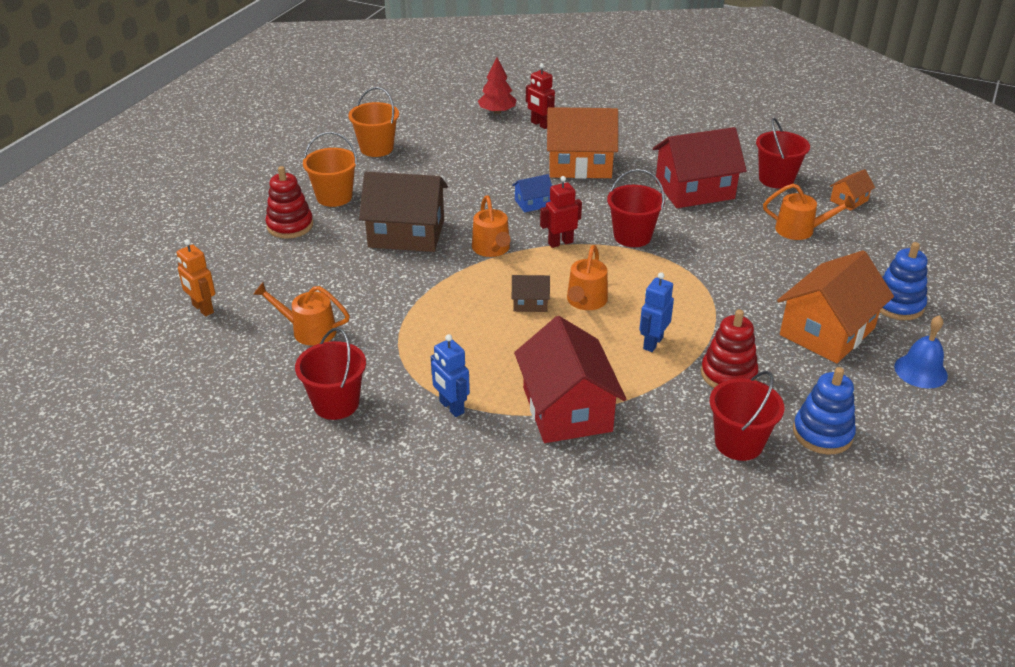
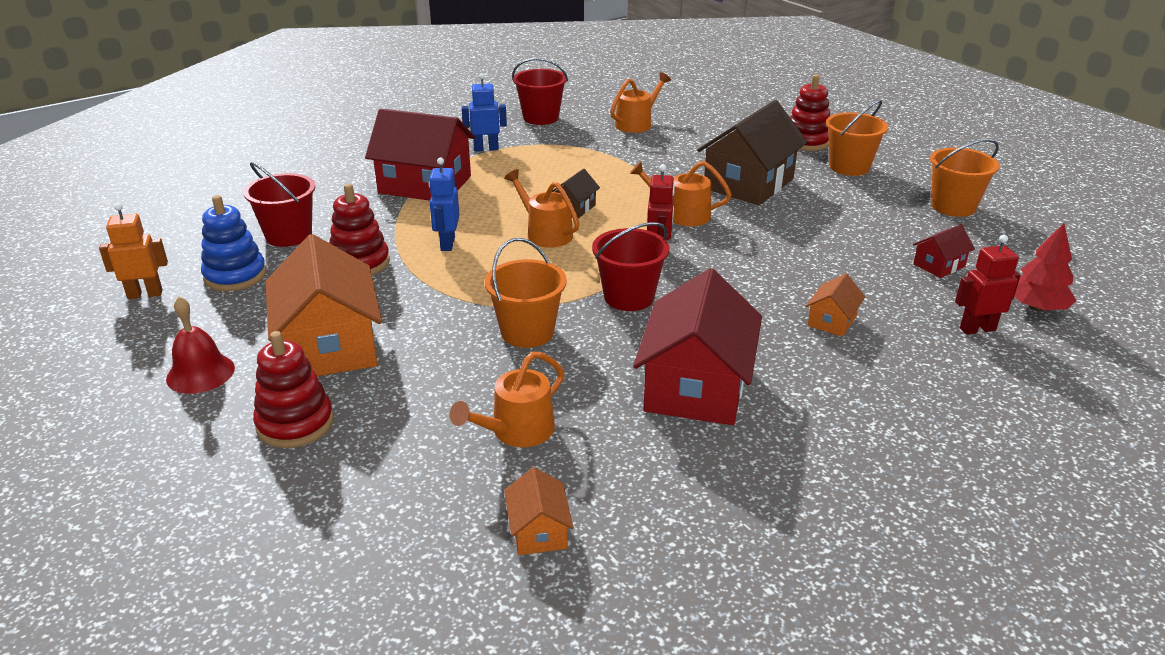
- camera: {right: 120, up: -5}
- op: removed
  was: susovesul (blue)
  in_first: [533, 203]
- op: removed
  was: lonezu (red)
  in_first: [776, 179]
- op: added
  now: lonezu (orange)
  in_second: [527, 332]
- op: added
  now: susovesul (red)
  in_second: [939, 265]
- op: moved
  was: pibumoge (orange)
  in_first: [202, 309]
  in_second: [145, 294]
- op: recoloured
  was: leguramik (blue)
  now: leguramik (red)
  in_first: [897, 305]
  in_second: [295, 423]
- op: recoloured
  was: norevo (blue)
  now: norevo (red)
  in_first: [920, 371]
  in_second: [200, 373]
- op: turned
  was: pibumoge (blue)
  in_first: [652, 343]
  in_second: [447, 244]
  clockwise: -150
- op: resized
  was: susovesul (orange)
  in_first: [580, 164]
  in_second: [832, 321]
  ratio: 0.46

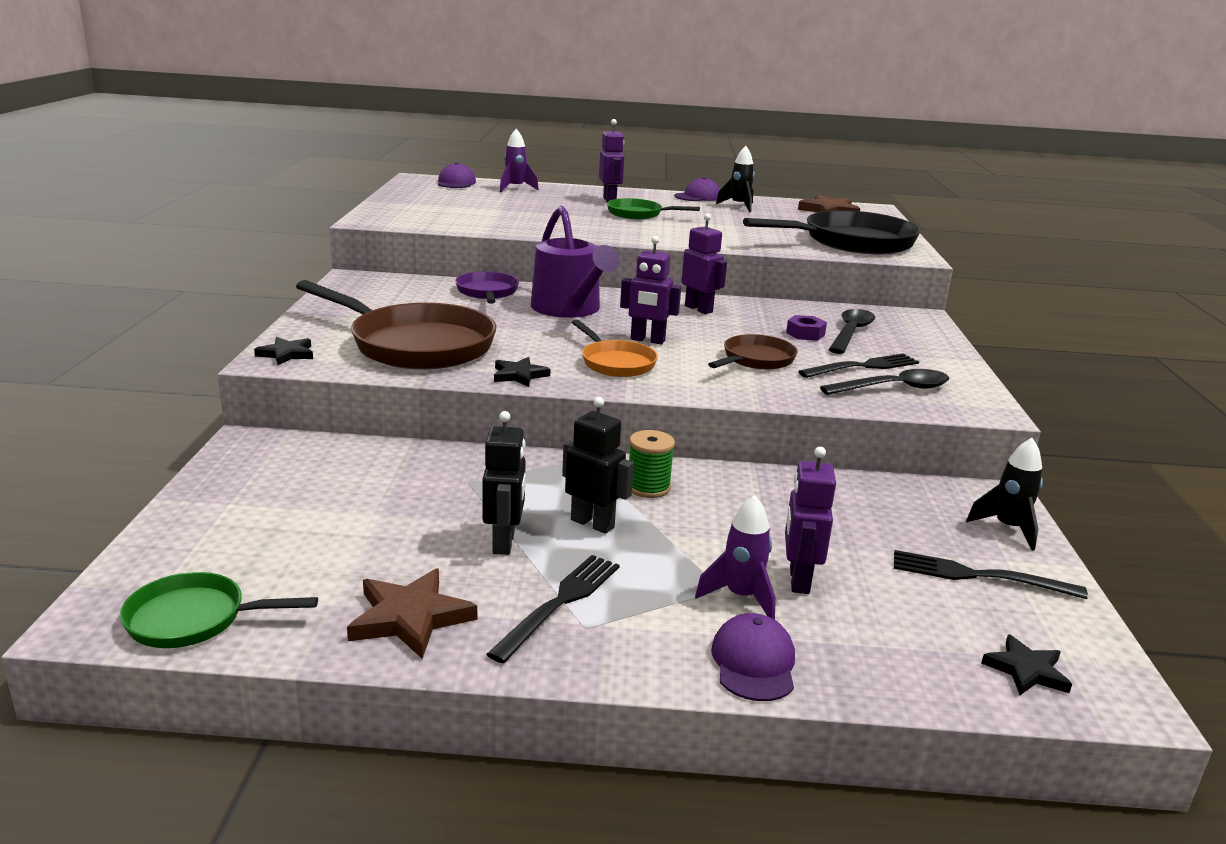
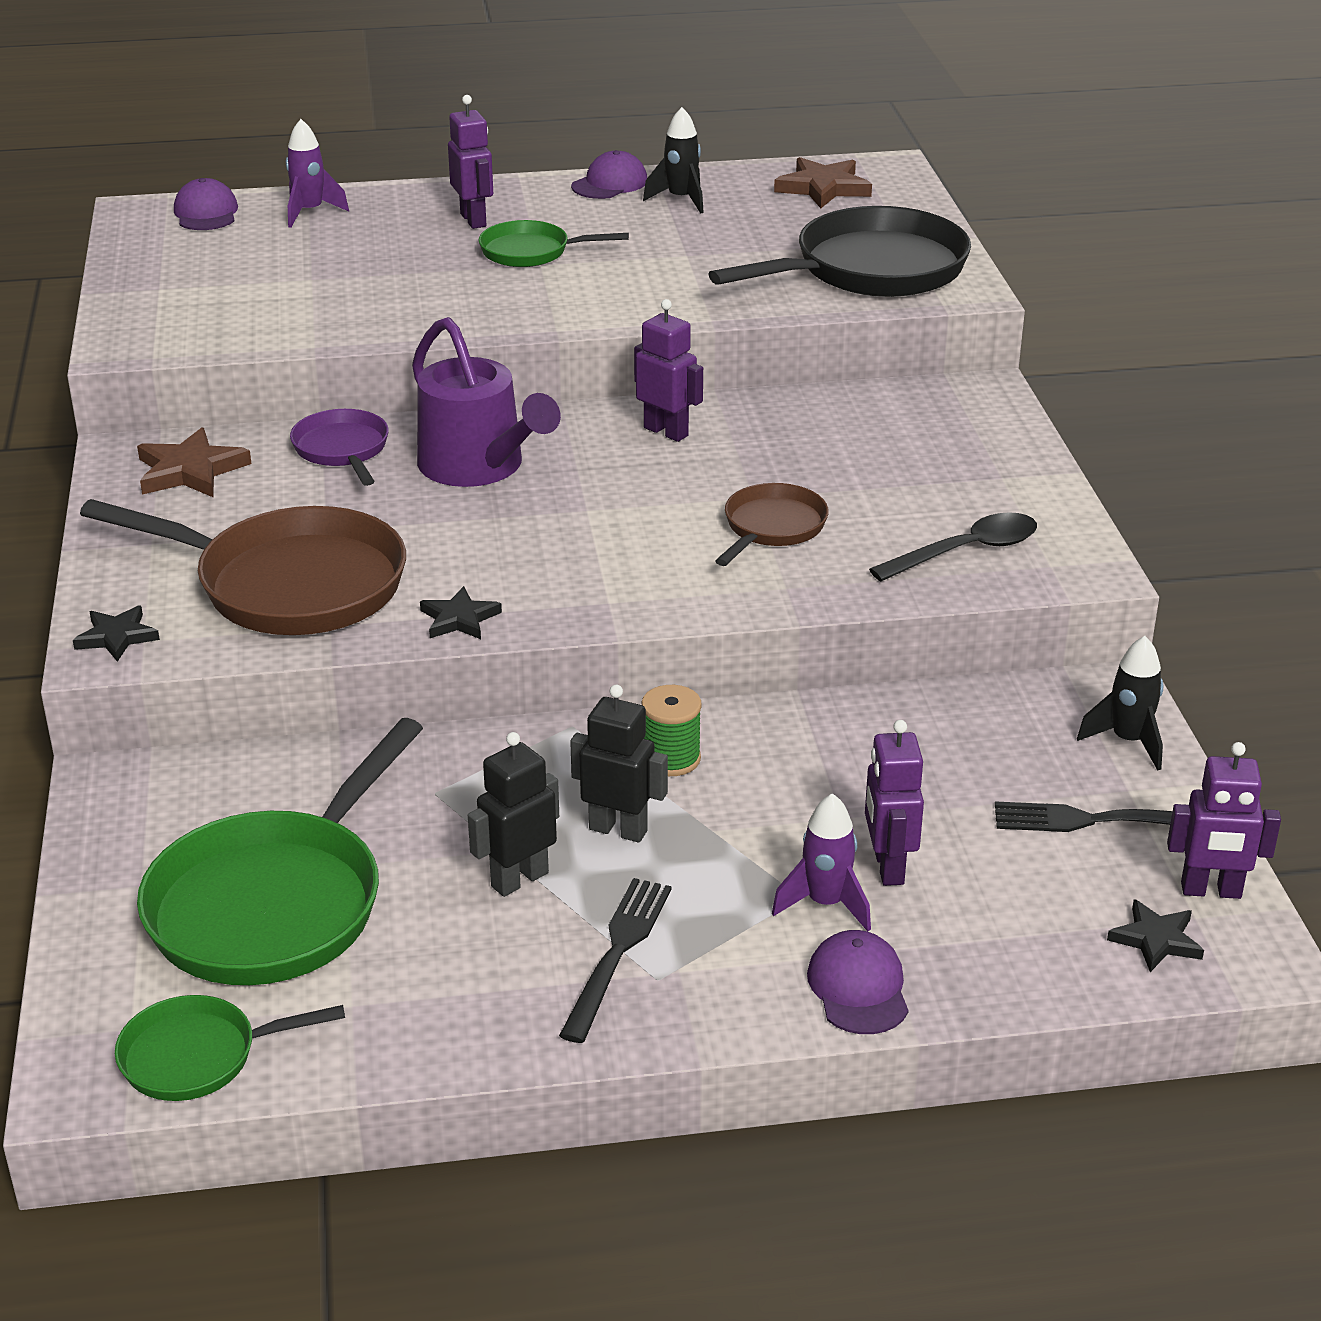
- camera: {right: -10, up: 10}
- op: removed
  was: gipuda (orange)
  in_first: [615, 363]
- op: removed
  was: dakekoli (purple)
  in_first: [805, 334]
- op: removed
  was: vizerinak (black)
  in_first: [863, 366]
- op: removed
  was: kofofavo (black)
  in_first: [851, 333]
- op: added
  now: gipuda (green)
  in_second: [274, 903]
- op: moved
  was: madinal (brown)
  in_first: [410, 617]
  in_second: [190, 470]
- op: moved
  was: pibumoge (purple)
  in_first: [647, 340]
  in_second: [1211, 891]
- op: turned
  was: pibumoge (black)
  in_first: [504, 542]
  in_second: [519, 879]
  clockwise: -120

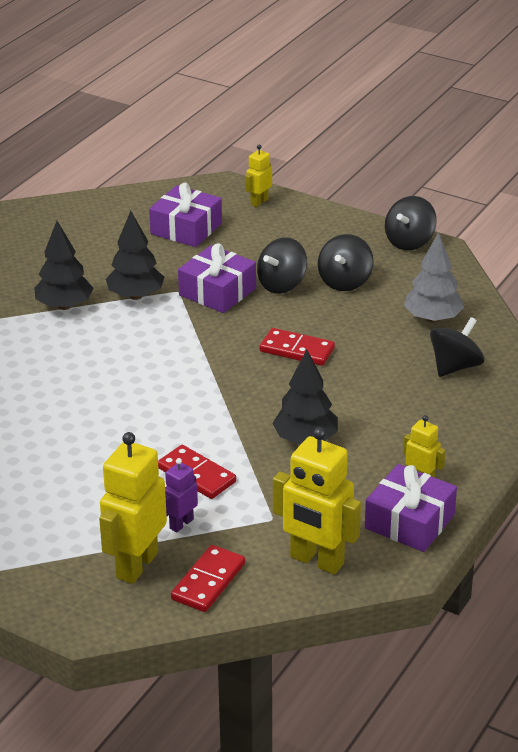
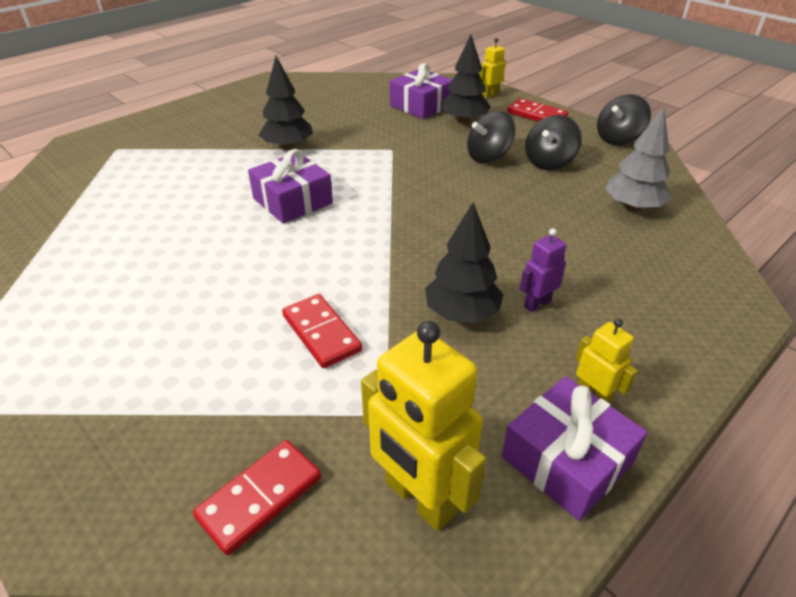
- camera: {right: 15, up: 5}
- op: removed
  was: pibumoge (yellow)
  in_first: [136, 565]
- op: removed
  was: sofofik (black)
  in_first: [455, 367]
- op: moved
  was: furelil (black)
  in_first: [136, 296]
  in_second: [464, 121]
- op: moved
  was: pibumoge (purple)
  in_first: [181, 524]
  in_second: [537, 304]
- op: moved
  was: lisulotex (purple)
  in_first: [217, 291]
  in_second: [293, 201]
- op: moved
  was: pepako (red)
  in_first: [297, 350]
  in_second: [536, 115]

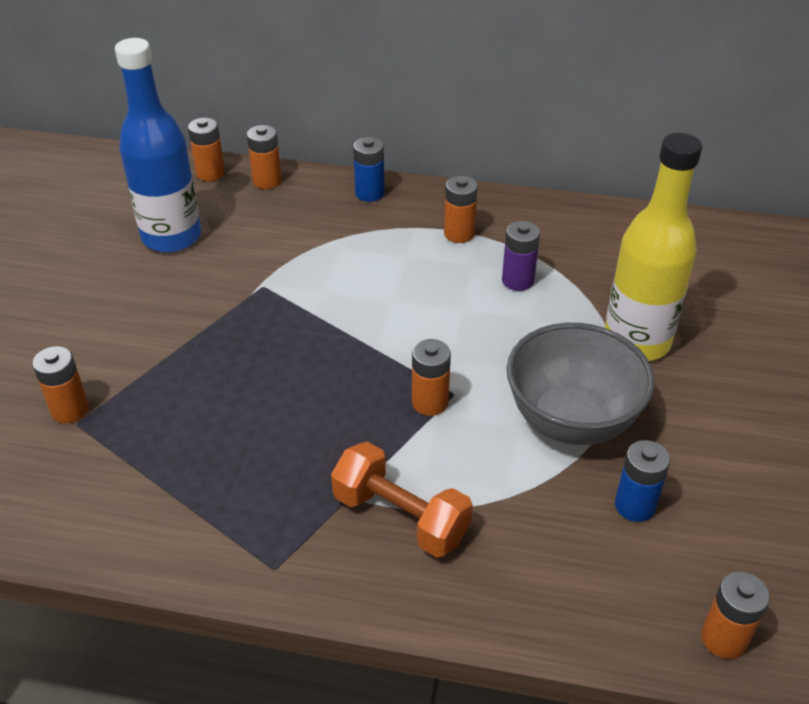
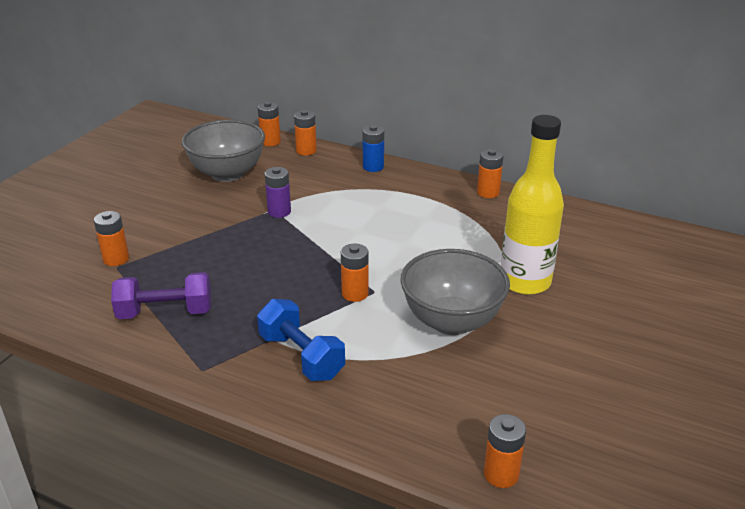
- camera: {right: 15, up: -10}
- op: removed
  was: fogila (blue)
  in_first: [635, 505]
- op: added
  now: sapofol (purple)
  in_second: [165, 312]
- op: moved
  was: fogila (orange)
  in_first: [459, 234]
  in_second: [488, 192]
- op: moved
  was: fogila (purple)
  in_first: [517, 280]
  in_second: [279, 212]
- op: replaced
  was: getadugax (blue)
  now: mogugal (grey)
  in_first: [172, 237]
  in_second: [227, 174]
- op: recoloured
  was: sapofol (orange)
  now: sapofol (blue)
  in_first: [401, 517]
  in_second: [301, 356]

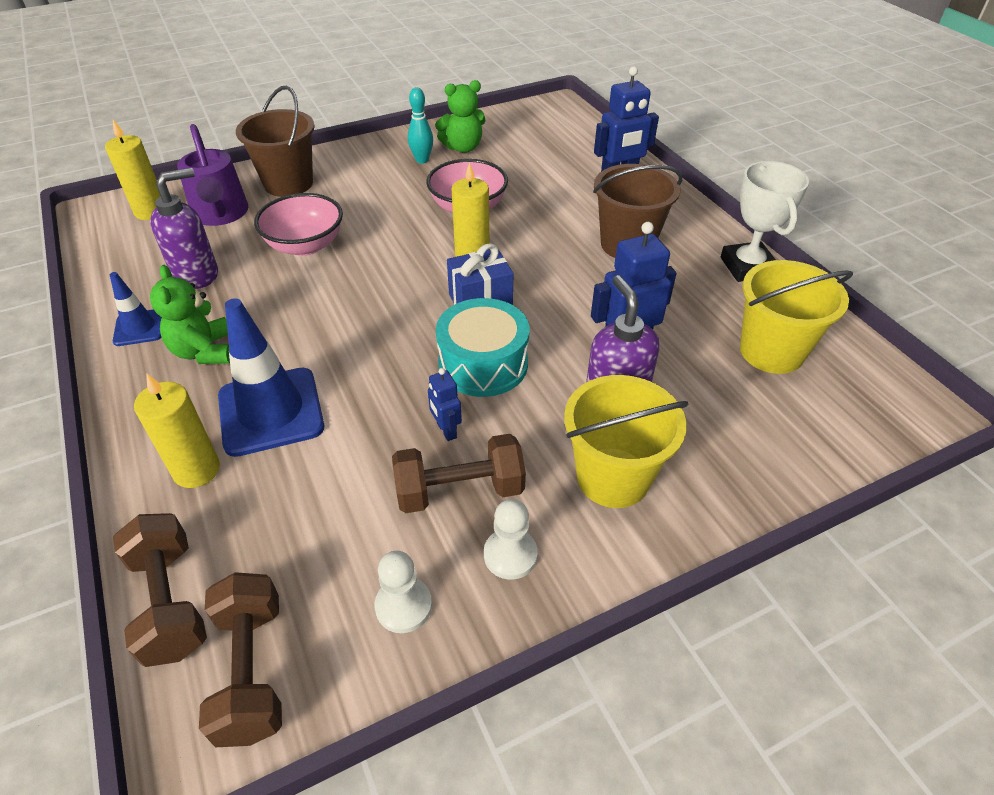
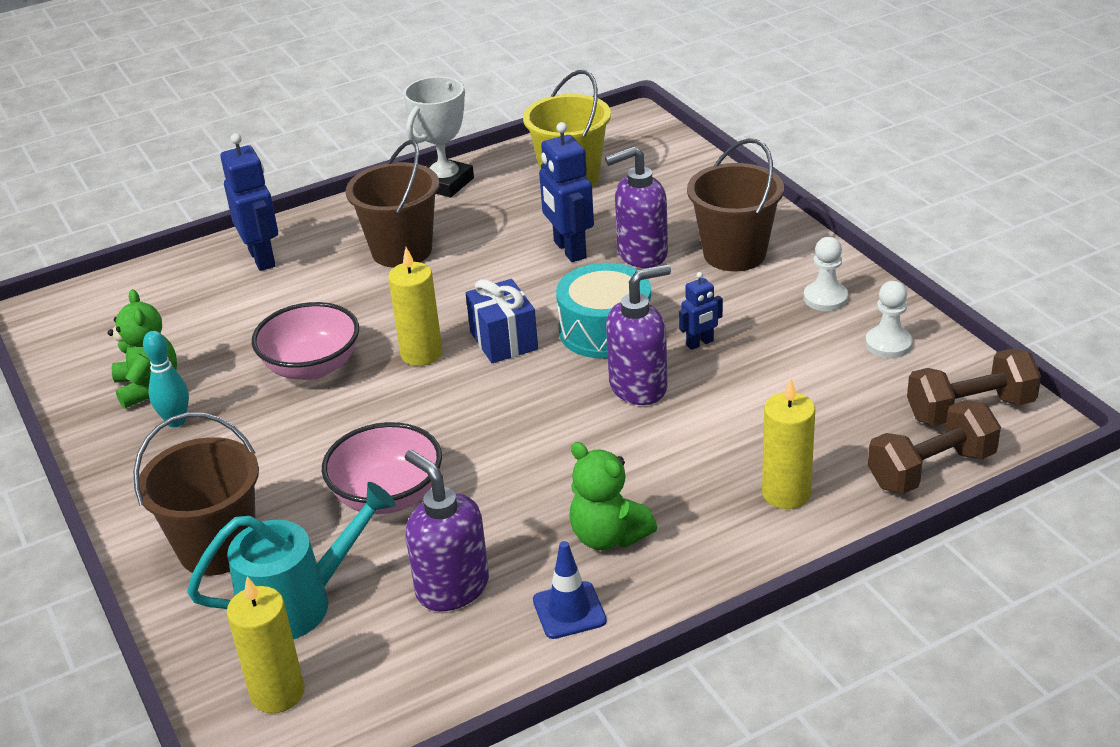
- camera: {right: -90, up: -10}
- op: removed
  was: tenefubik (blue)
  in_first: [271, 411]
- op: removed
  was: sapofol (brown)
  in_first: [459, 491]
- op: added
  now: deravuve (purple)
  in_second: [639, 387]
- op: recoloured
  was: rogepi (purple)
  now: rogepi (turquoise)
  in_first: [221, 215]
  in_second: [300, 603]
- op: recoloured
  was: lonezu (yellow)
  now: lonezu (brown)
  in_first: [613, 477]
  in_second: [734, 254]
- op: turned
  was: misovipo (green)
  in_first: [204, 351]
  in_second: [608, 536]
  clockwise: 60
- op: turned
  was: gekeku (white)
  in_first: [747, 267]
  in_second: [445, 183]
  clockwise: -45

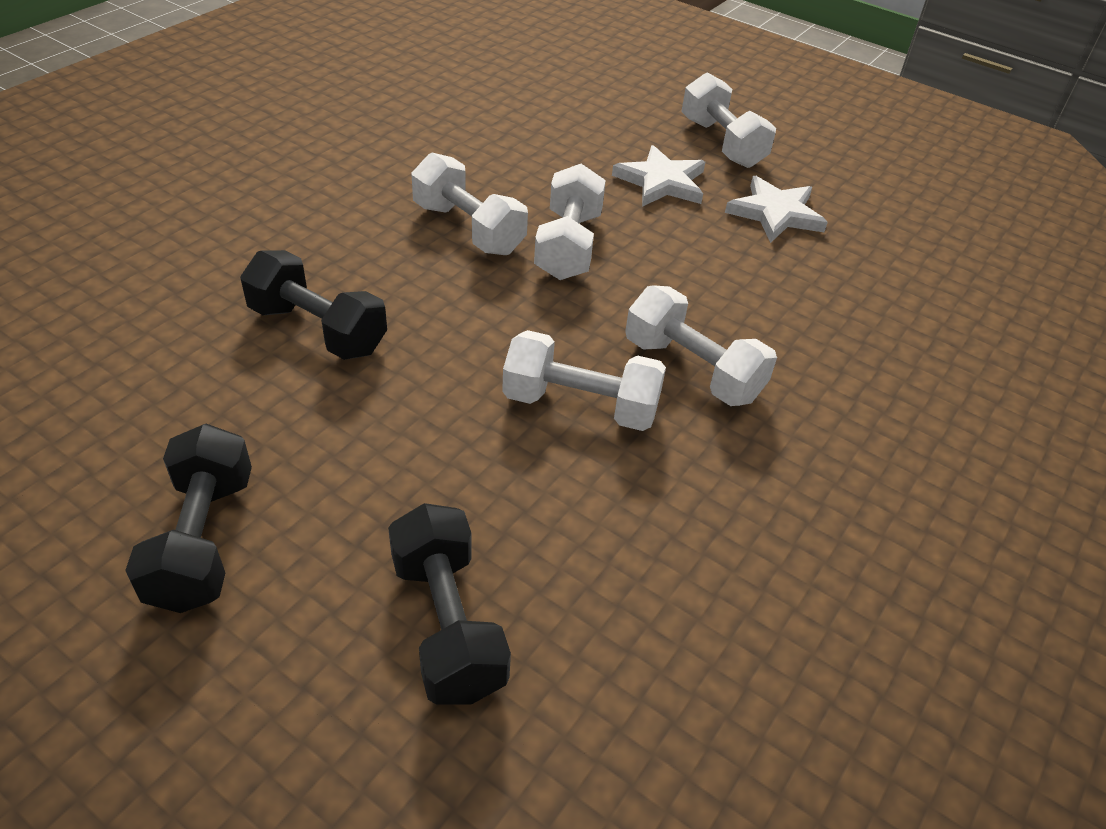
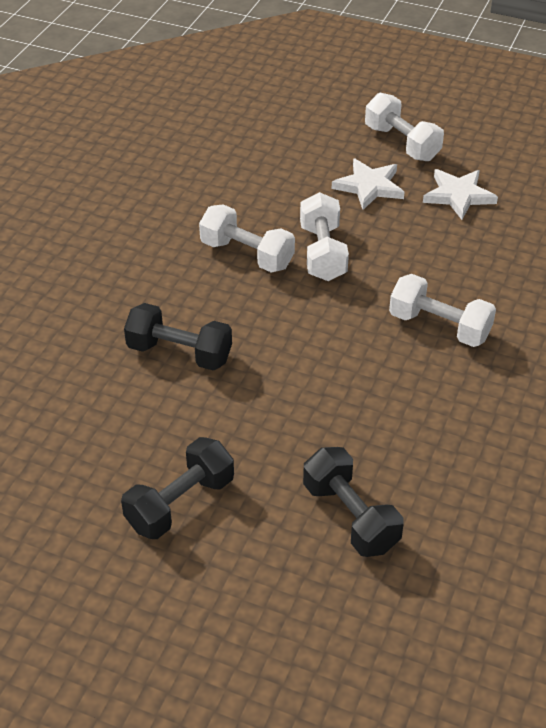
- camera: {right: -10, up: 0}
- op: removed
  was: sapofol (white)
  in_first: [580, 405]
- op: turned
  was: sapofol (black)
  in_first: [202, 540]
  in_second: [180, 503]
  clockwise: 60

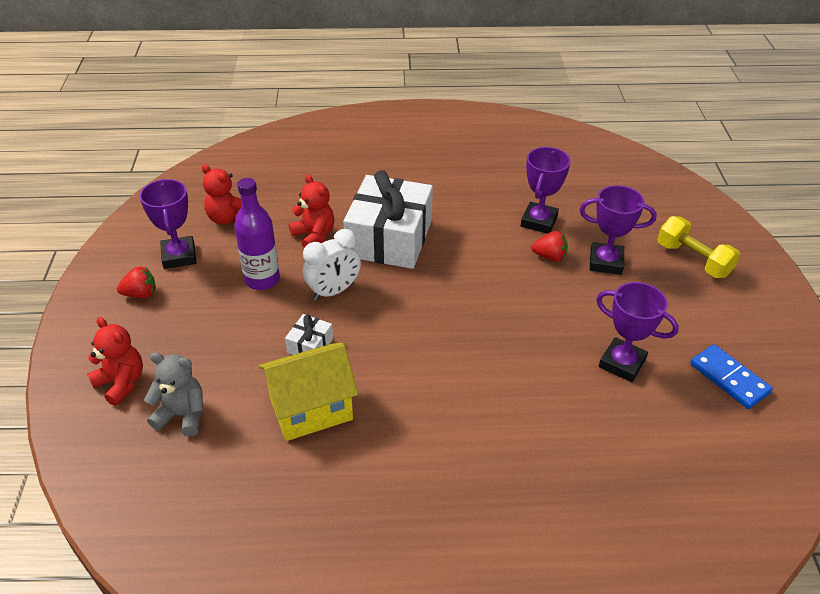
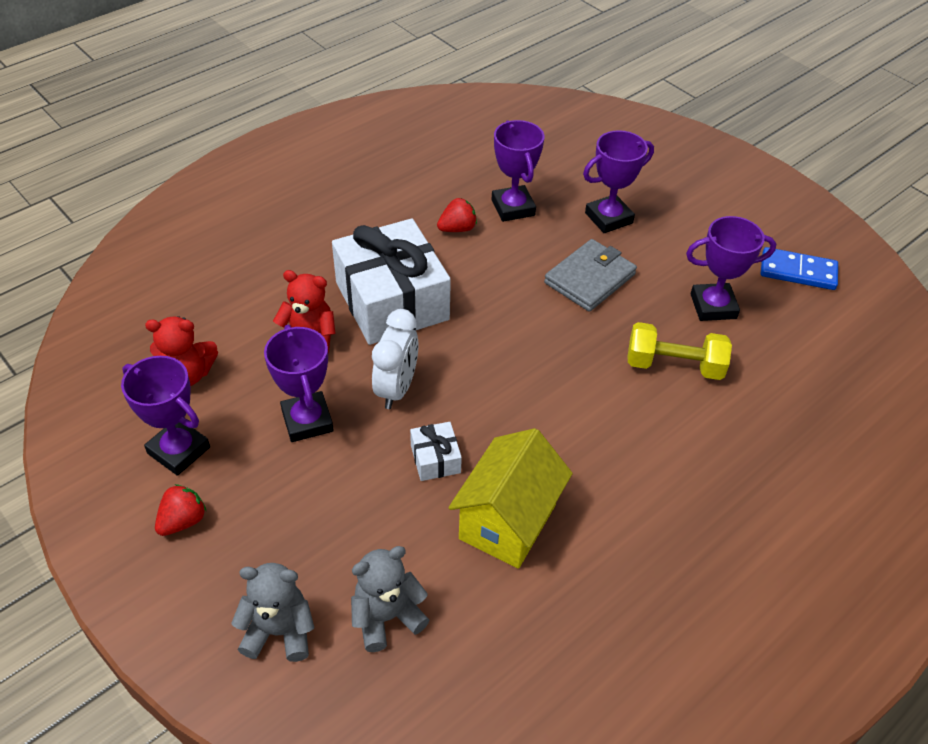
- camera: {right: -40, up: 5}
- op: added
  now: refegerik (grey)
  in_second: [590, 279]
- op: moved
  was: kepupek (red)
  in_first: [549, 257]
  in_second: [457, 229]
- op: moved
  was: sapofol (yellow)
  in_first: [693, 260]
  in_second: [674, 365]
- op: replaced
  was: getadugax (purple)
  now: gekeku (purple)
  in_first: [262, 280]
  in_second: [307, 421]
- op: recoloured
  was: misovipo (red)
  now: misovipo (grey)
  in_first: [121, 383]
  in_second: [279, 631]

